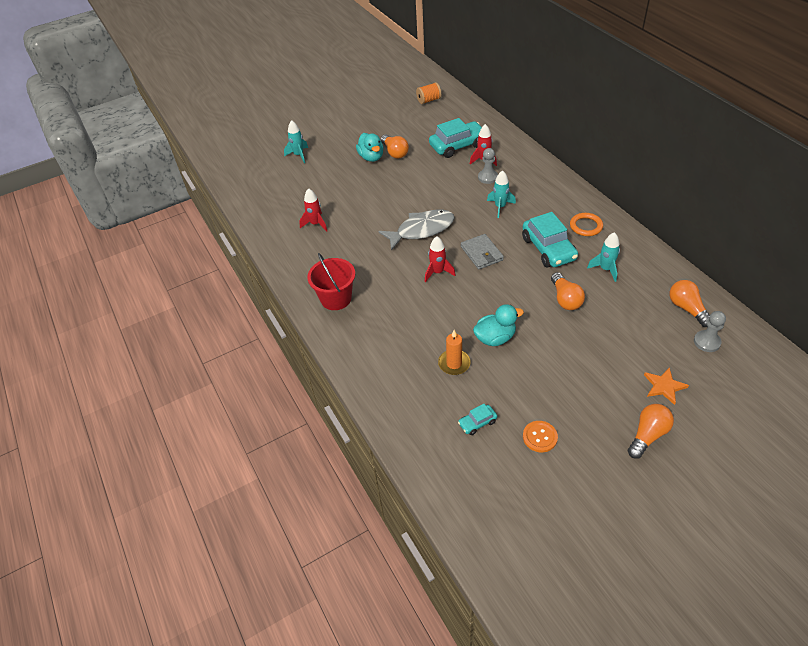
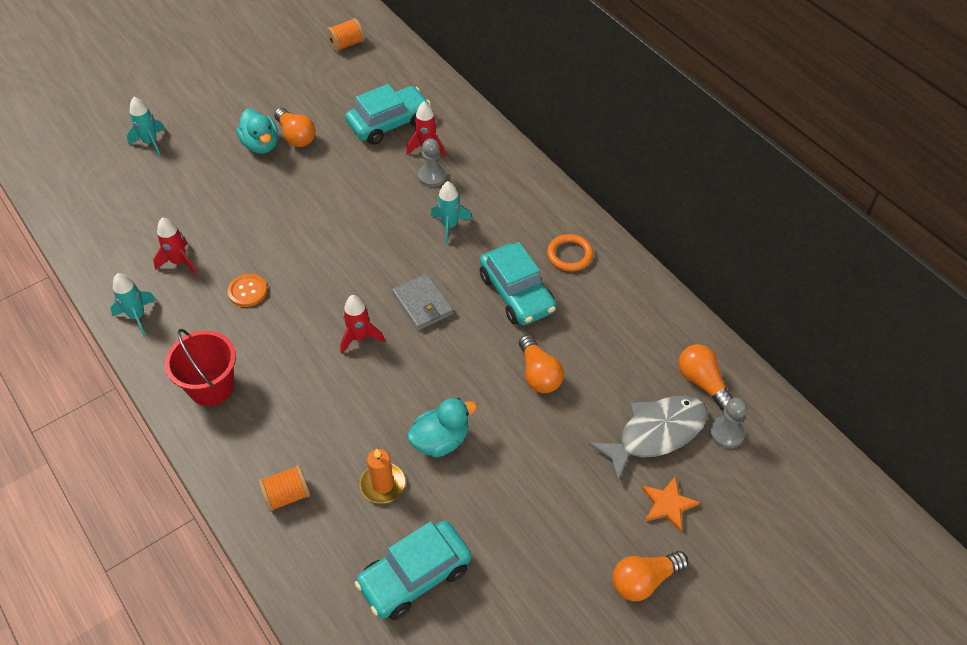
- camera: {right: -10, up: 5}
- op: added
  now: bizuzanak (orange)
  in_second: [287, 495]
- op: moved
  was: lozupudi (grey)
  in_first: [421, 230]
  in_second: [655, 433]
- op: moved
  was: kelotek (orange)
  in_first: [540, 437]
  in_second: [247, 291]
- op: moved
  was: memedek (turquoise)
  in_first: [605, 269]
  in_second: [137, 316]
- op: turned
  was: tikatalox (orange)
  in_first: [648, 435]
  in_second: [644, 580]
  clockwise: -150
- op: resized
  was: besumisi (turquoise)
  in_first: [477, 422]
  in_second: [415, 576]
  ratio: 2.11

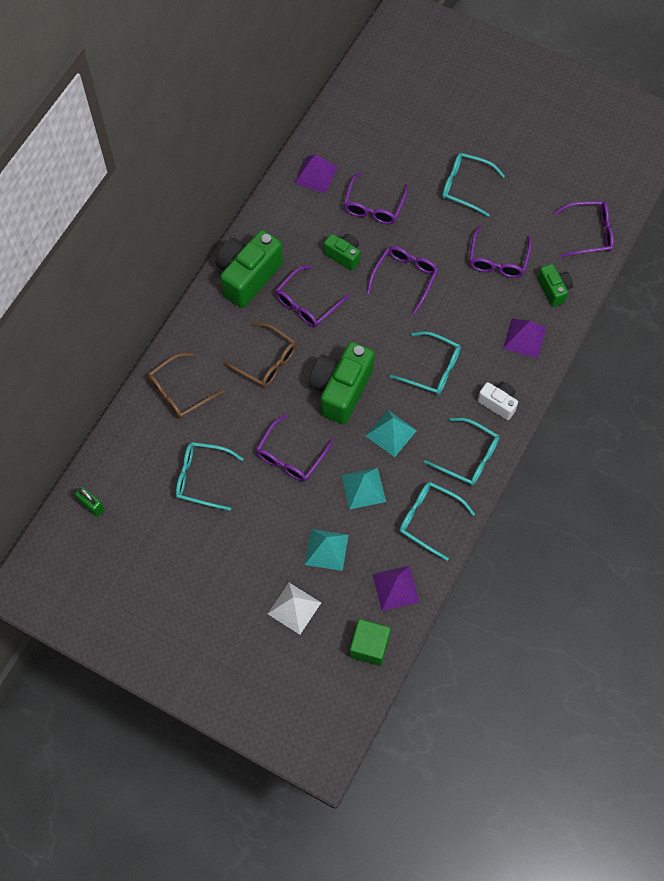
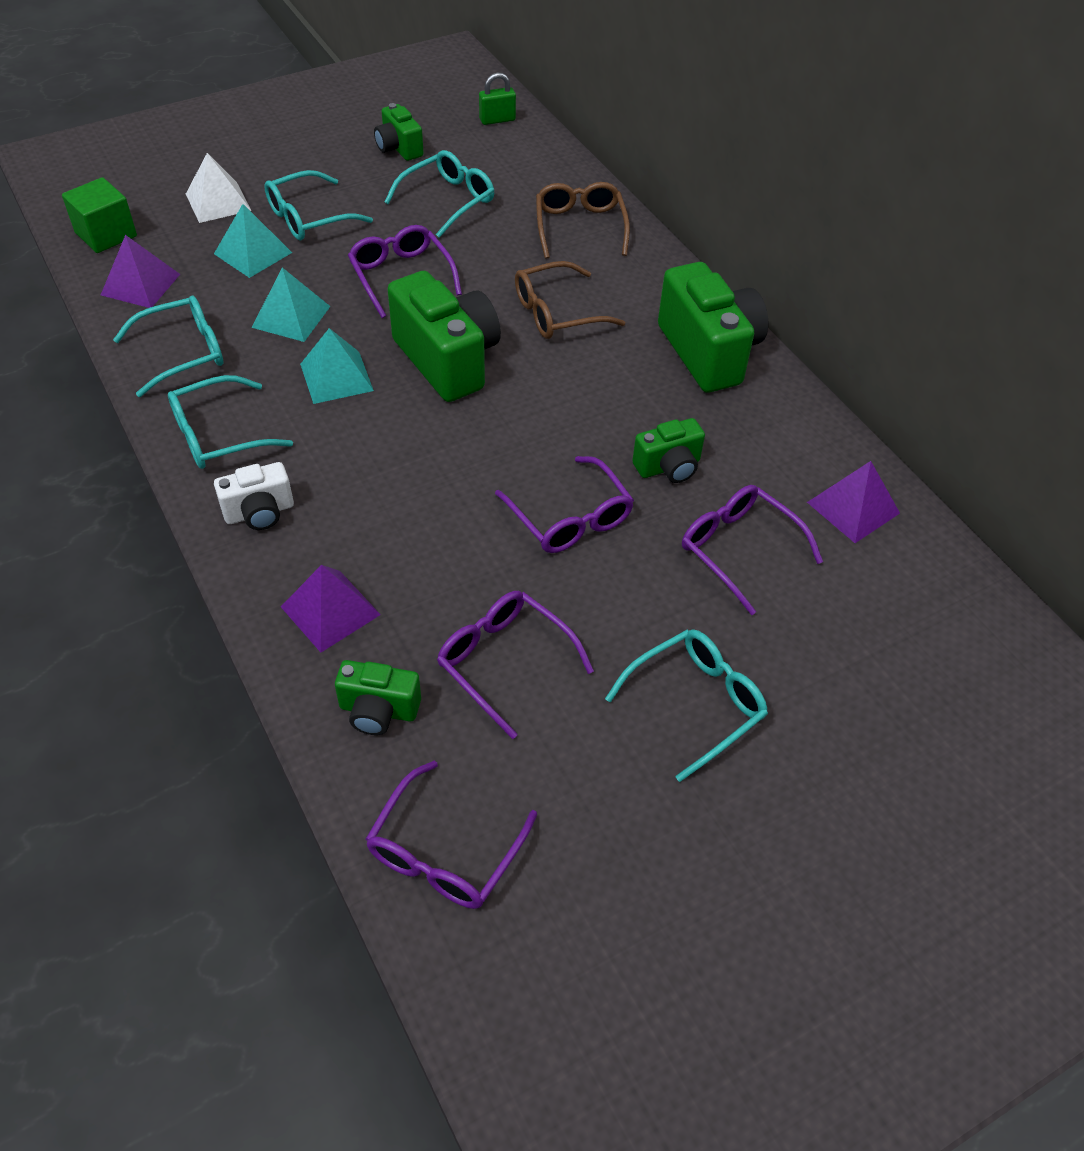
- camera: {right: 120, up: -15}
- op: removed
  was: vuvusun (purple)
  in_first: [307, 303]
- op: added
  now: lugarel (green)
  in_second: [399, 148]
- op: moved
  was: vuvusun (turquoise)
  in_first: [432, 369]
  in_second: [308, 218]

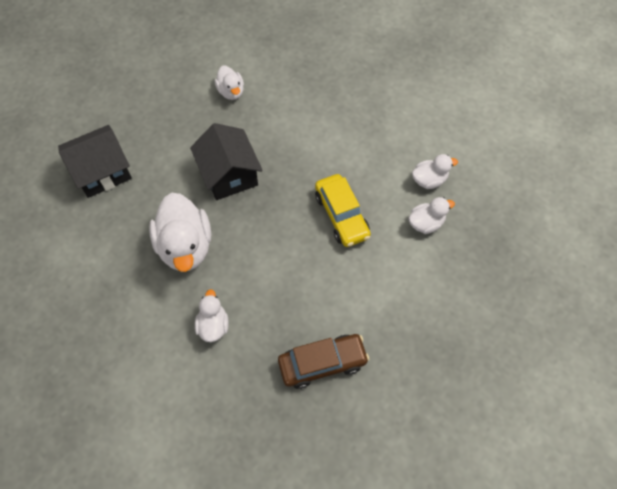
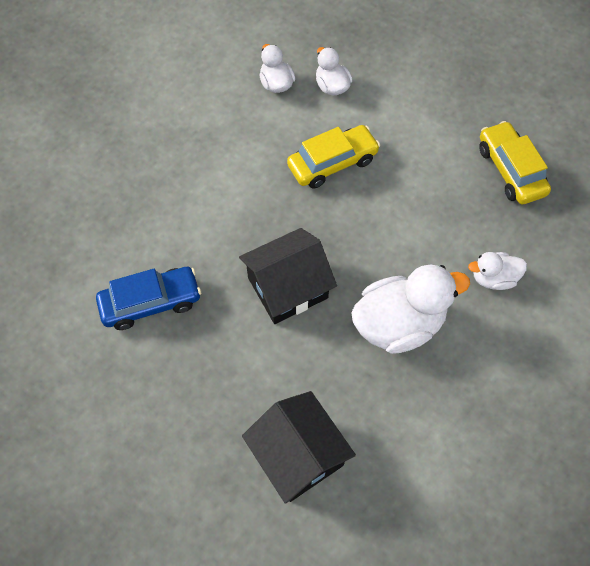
- camera: {right: -95, up: 0}
- op: replaced
  was: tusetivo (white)
  now: besumisi (blue)
  in_first: [231, 92]
  in_second: [151, 303]
- op: recoloured
  was: besumisi (brown)
  now: besumisi (yellow)
  in_first: [322, 363]
  in_second: [510, 170]

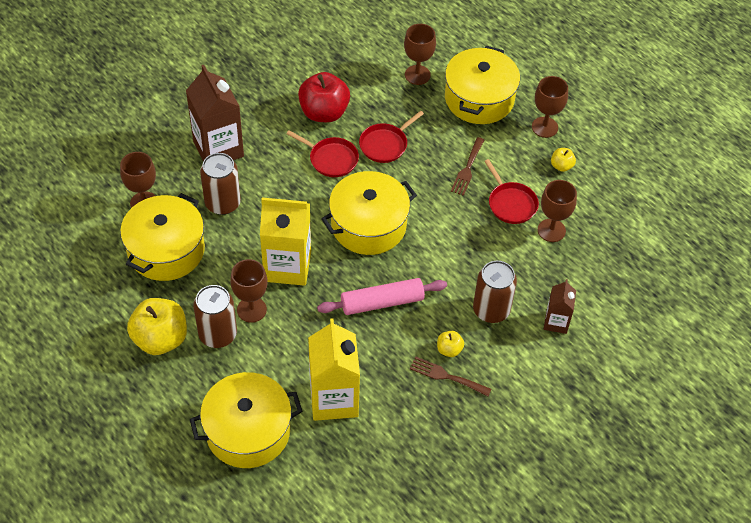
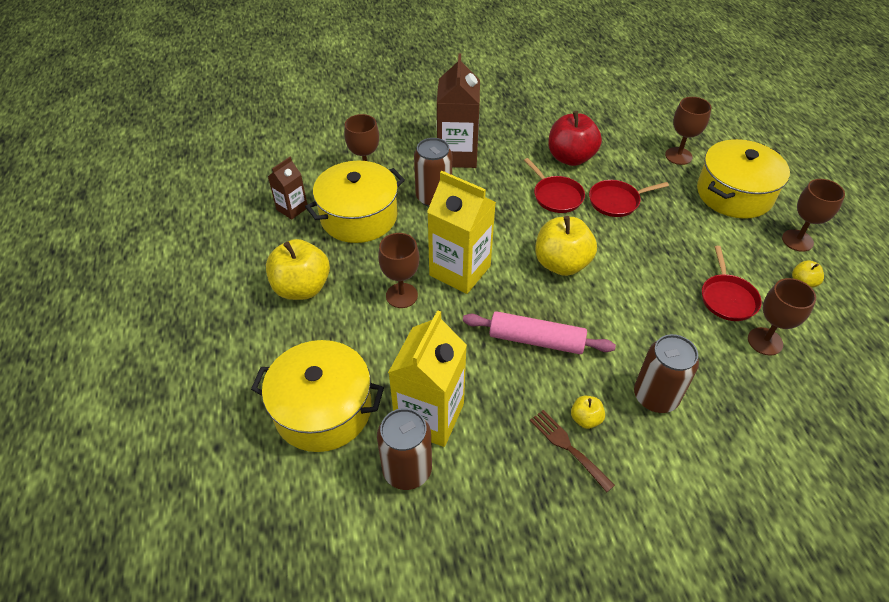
- camera: {right: 30, up: -5}
- op: removed
  was: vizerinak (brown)
  in_first: [467, 169]
- op: moved
  was: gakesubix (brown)
  in_first: [218, 334]
  in_second: [407, 469]
- op: moved
  was: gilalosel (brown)
  in_first: [556, 322]
  in_second: [292, 209]
- op: replaced
  was: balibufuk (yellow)
  now: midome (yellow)
  in_first: [368, 225]
  in_second: [561, 264]

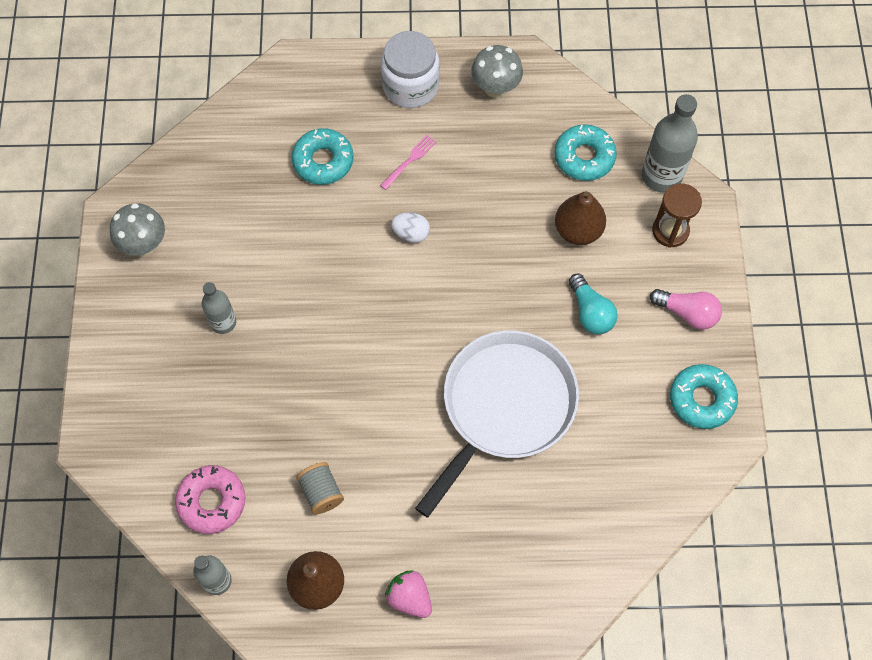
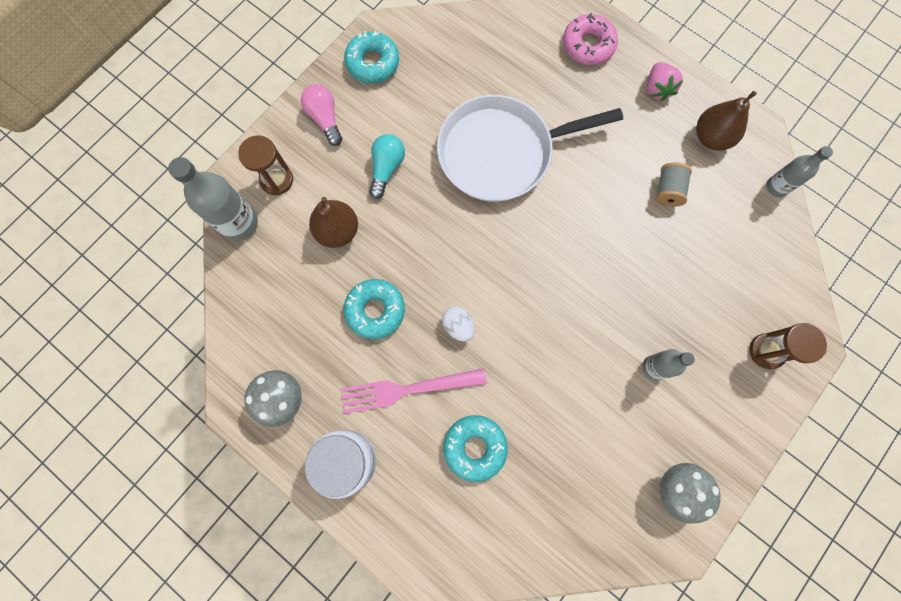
- camera: {right: -140, up: 10}
- op: added
  now: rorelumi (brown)
  in_second: [766, 351]
- op: moved
  was: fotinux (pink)
  in_first: [212, 502]
  in_second: [588, 45]
- op: moved
  was: fotinux (turquoise)
  in_first: [584, 157]
  in_second: [375, 310]
- op: resized
  was: vizerinak (pink)
  in_first: [410, 160]
  in_second: [406, 390]
  ratio: 1.92

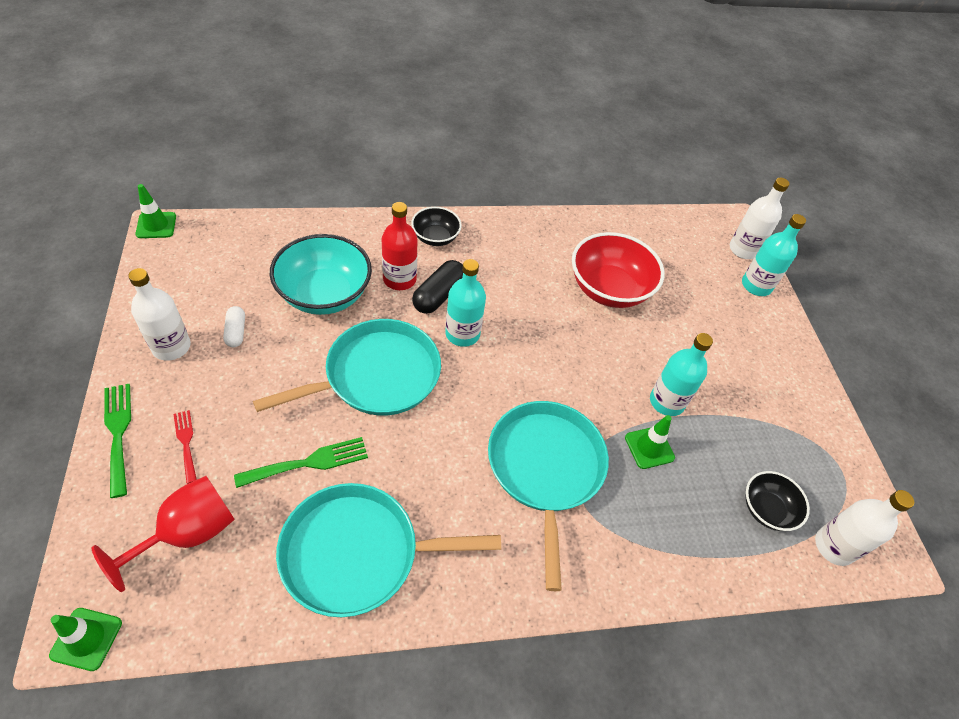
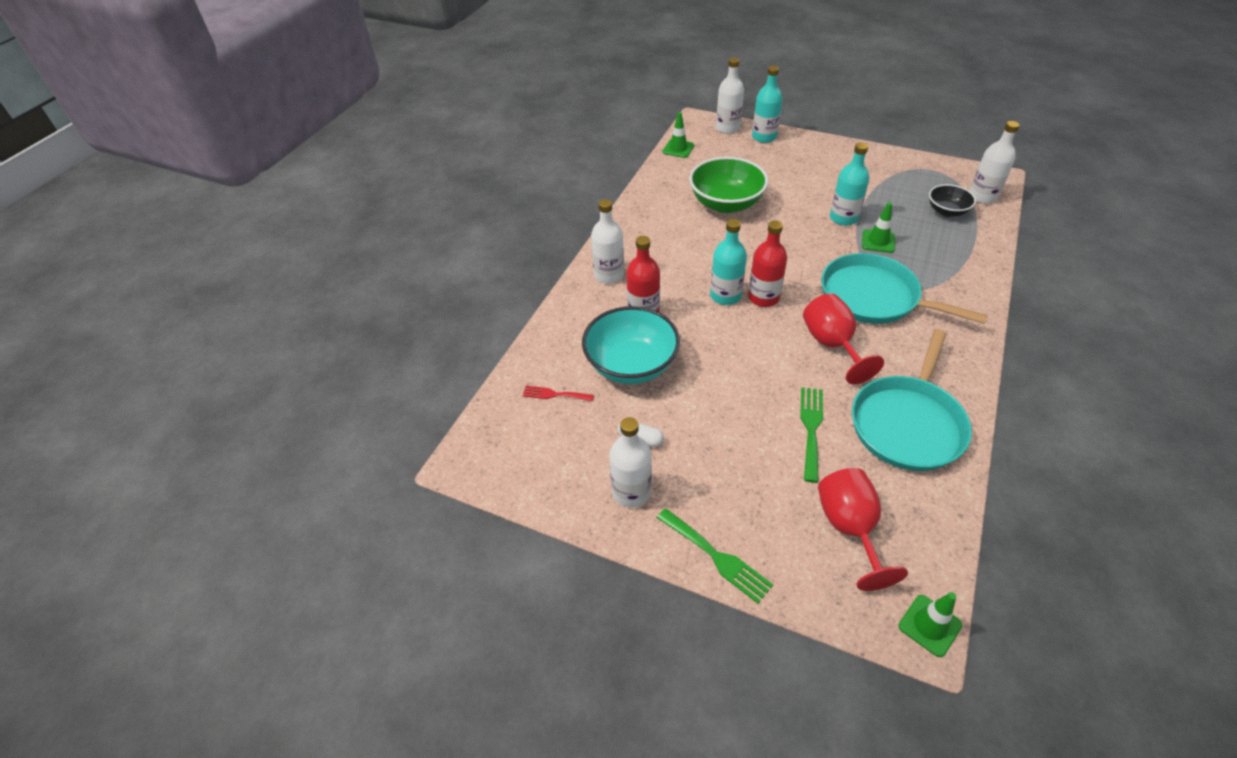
- camera: {right: -50, up: -5}
- op: removed
  was: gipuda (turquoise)
  in_first: [377, 375]
- op: removed
  was: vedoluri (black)
  in_first: [439, 295]
- op: added
  now: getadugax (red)
  in_second: [763, 297]
- op: added
  now: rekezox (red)
  in_second: [832, 345]
- op: moved
  was: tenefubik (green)
  in_first: [156, 225]
  in_second: [678, 149]
- op: moved
  was: vizerinak (red)
  in_first: [186, 442]
  in_second: [554, 394]
- op: replaced
  was: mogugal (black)
  now: getadugax (white)
  in_first: [435, 237]
  in_second: [609, 275]
- op: recoloured
  was: mogugal (red)
  now: mogugal (green)
  in_first: [609, 289]
  in_second: [726, 204]
- op: turned
  was: vizerinak (green)
  in_first: [118, 433]
  in_second: [717, 557]
  clockwise: -150

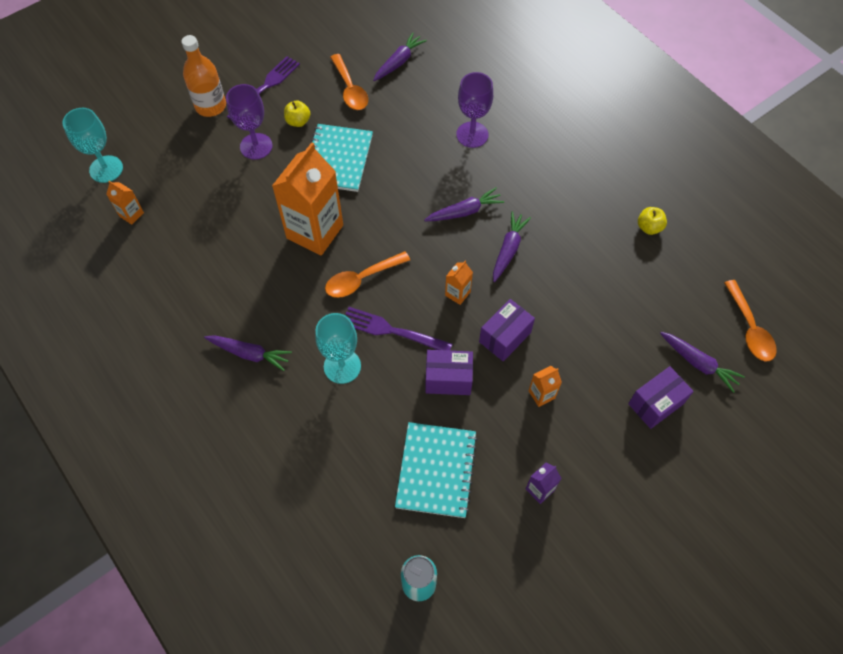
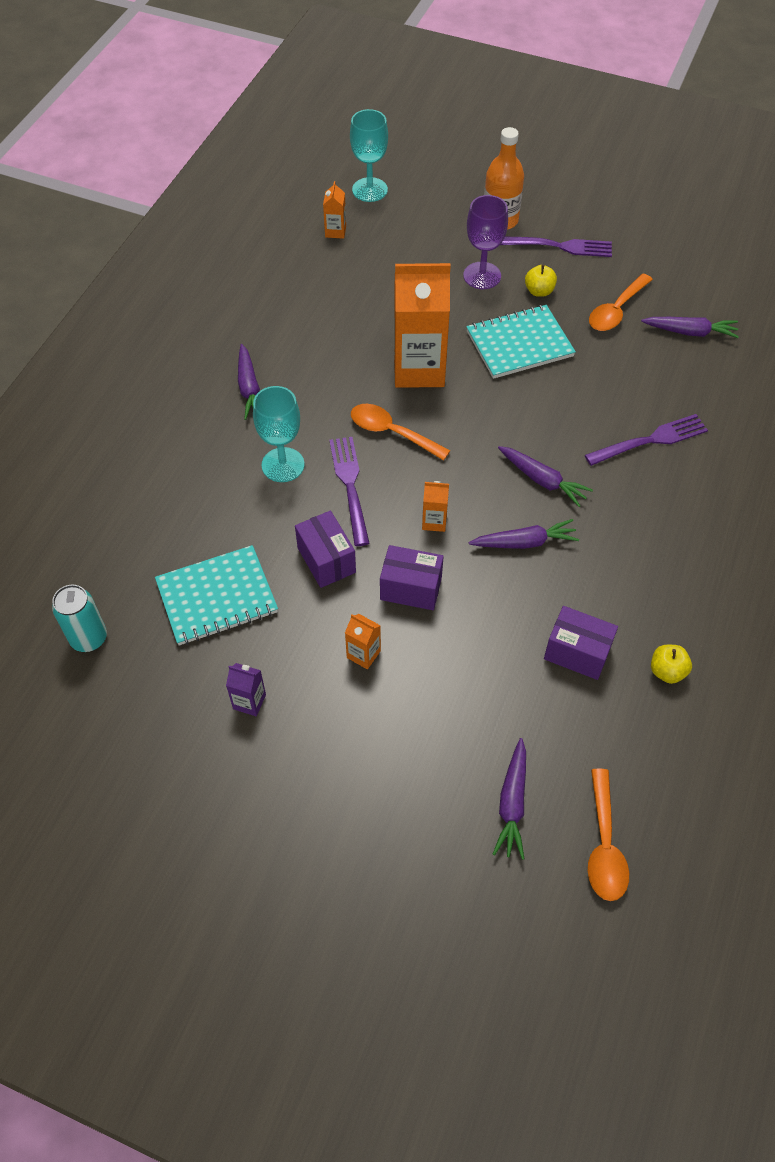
- camera: {right: 60, up: -5}
- op: moved
  was: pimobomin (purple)
  in_first: [655, 404]
  in_second: [577, 653]
- op: replaced
  was: rekezox (purple)
  now: vizerinak (purple)
  in_first: [472, 134]
  in_second: [650, 440]
- op: turned
  was: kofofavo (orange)
  in_first: [749, 328]
  in_second: [604, 845]
  clockwise: -45

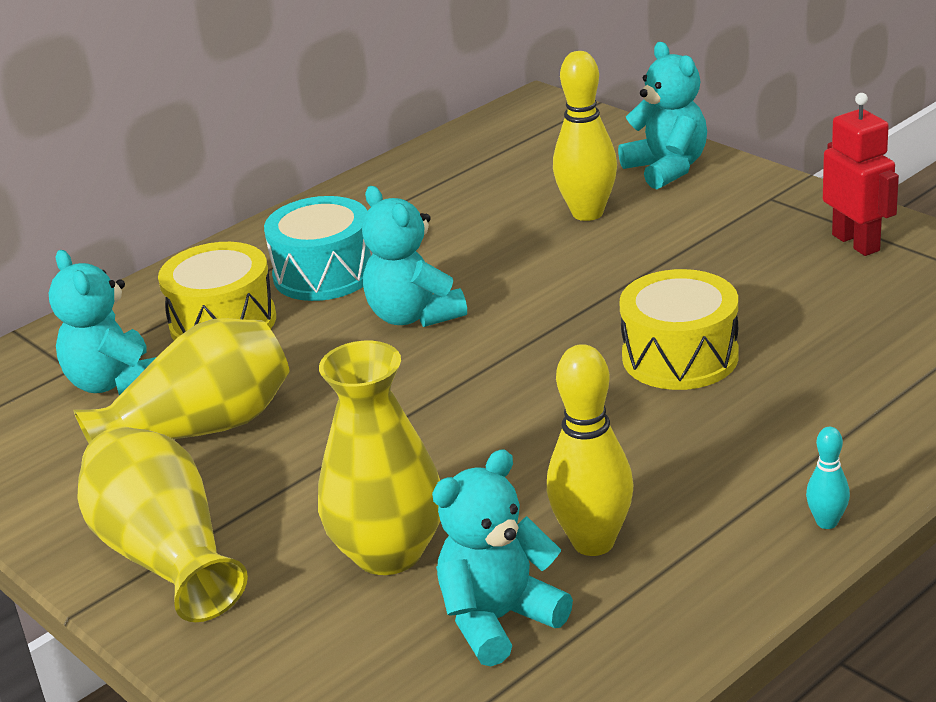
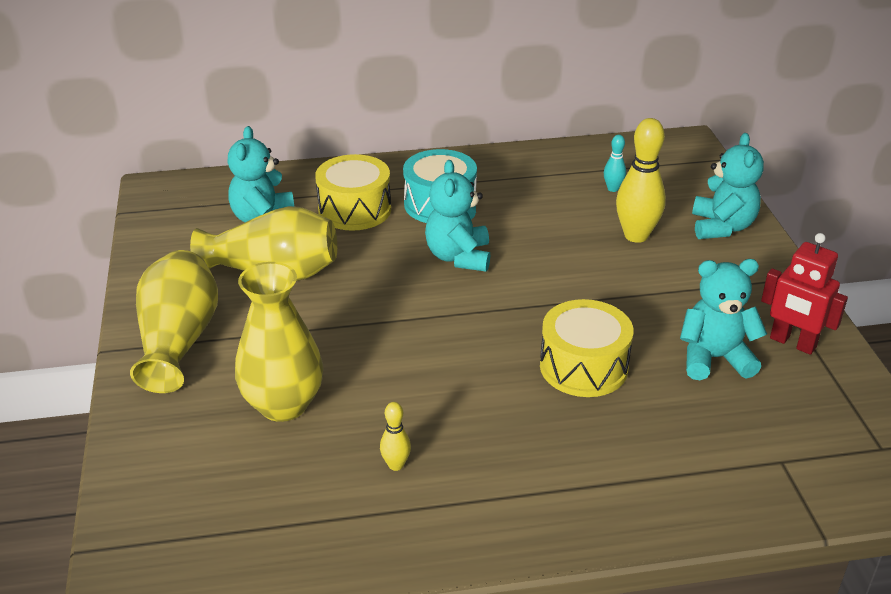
- camera: {right: 30, up: 5}
- op: moved
  was: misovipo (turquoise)
  in_first: [498, 619]
  in_second: [714, 358]
- op: moved
  was: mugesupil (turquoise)
  in_first: [827, 522]
  in_second: [613, 189]
- op: turned
  was: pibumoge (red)
  in_first: [856, 243]
  in_second: [792, 343]
  clockwise: 120
- op: resized
  was: mugesupil (yellow)
  in_first: [593, 542]
  in_second: [396, 465]
  ratio: 0.5

